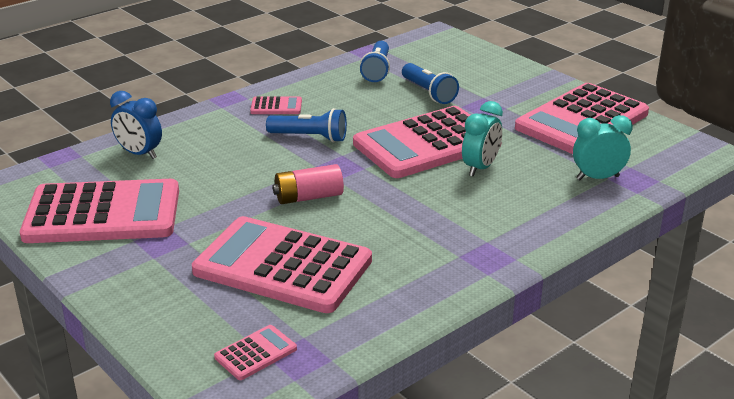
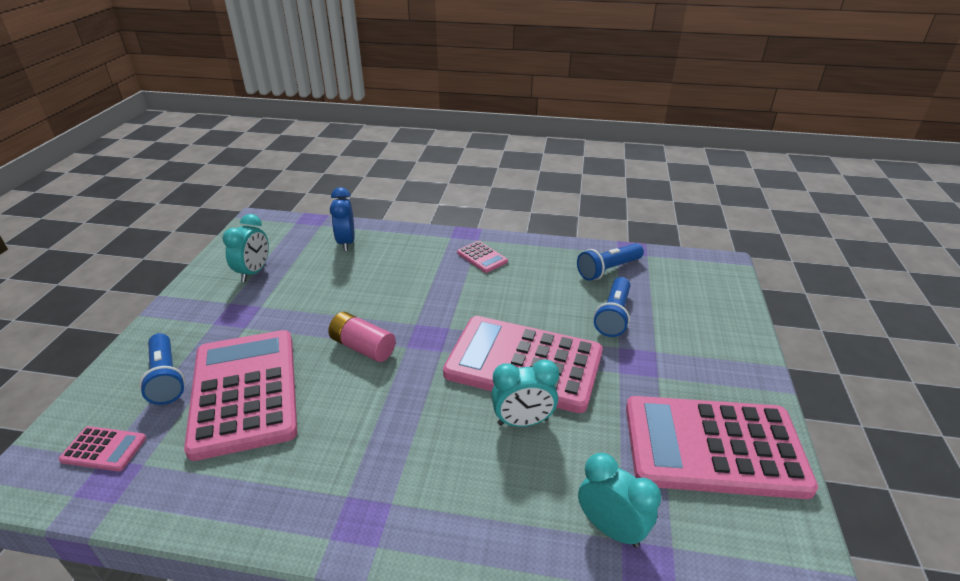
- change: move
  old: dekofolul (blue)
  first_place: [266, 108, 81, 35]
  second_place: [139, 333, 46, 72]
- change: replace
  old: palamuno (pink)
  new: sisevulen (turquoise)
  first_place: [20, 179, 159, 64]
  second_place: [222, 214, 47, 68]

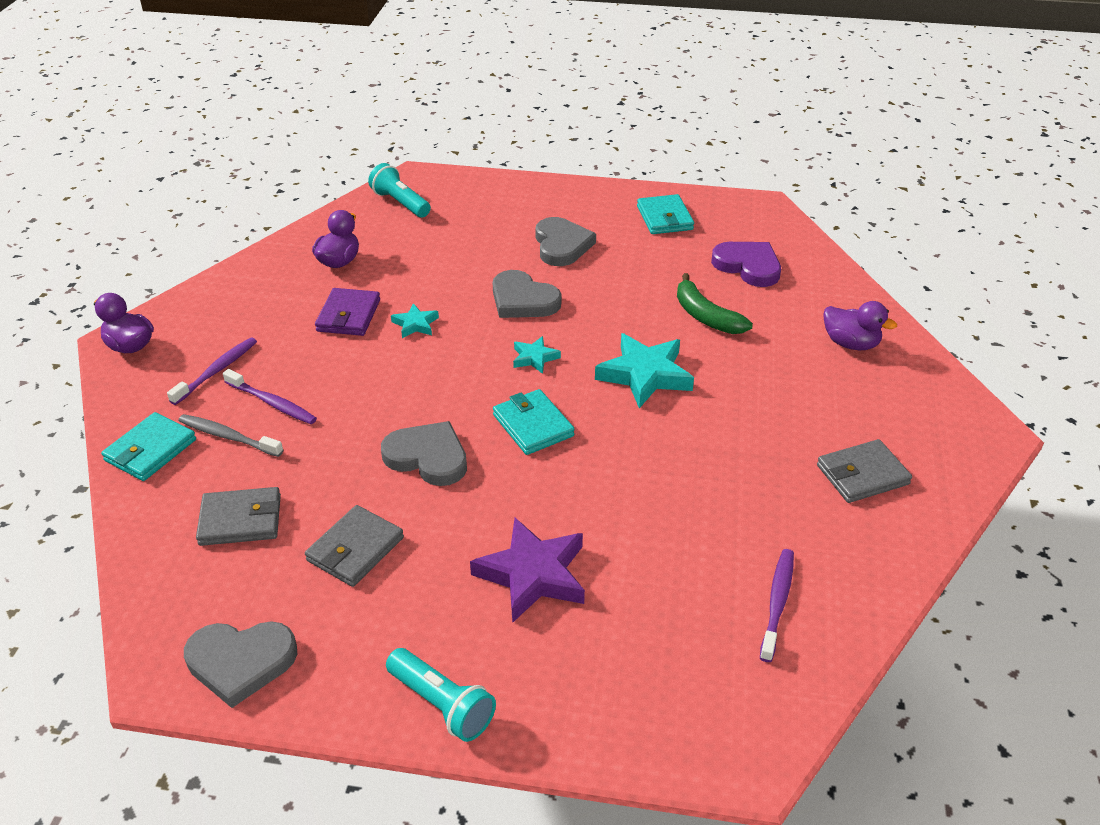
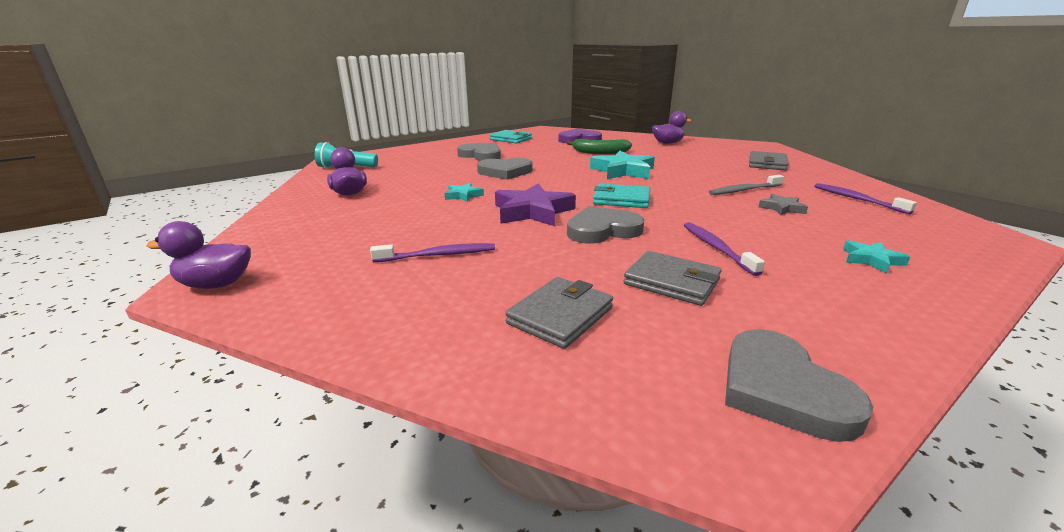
- change: delete
  old: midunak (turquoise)
  first_place: [101, 412, 95, 69]
- change: delete
  old: midunak (purple)
  first_place: [315, 288, 65, 48]
- change: delete
  old: dekofolul (turquoise)
  first_place: [386, 648, 110, 94]
- change: insert
  new: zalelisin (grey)
  second_place: [759, 194, 49, 21]
- change: move
  old: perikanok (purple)
  first_place: [167, 337, 90, 68]
  second_place: [684, 222, 81, 54]
- change: move
  old: perikanok (grey)
  first_place: [178, 414, 105, 43]
  second_place: [709, 175, 75, 20]
- change: move
  old: zalelisin (purple)
  first_place: [470, 518, 115, 105]
  second_place: [495, 184, 81, 42]
- change: move
  old: zalelisin (turquoise)
  first_place: [513, 336, 48, 38]
  second_place: [843, 240, 67, 33]
- change: rotate
  old: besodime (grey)
  first_place: [184, 621, 113, 87]
  second_place: [725, 329, 148, 113]
  degrees: 120
- change: rotate
  old: midunak (grey)
  first_place: [305, 505, 99, 82]
  second_place: [623, 251, 99, 55]
  degrees: -45

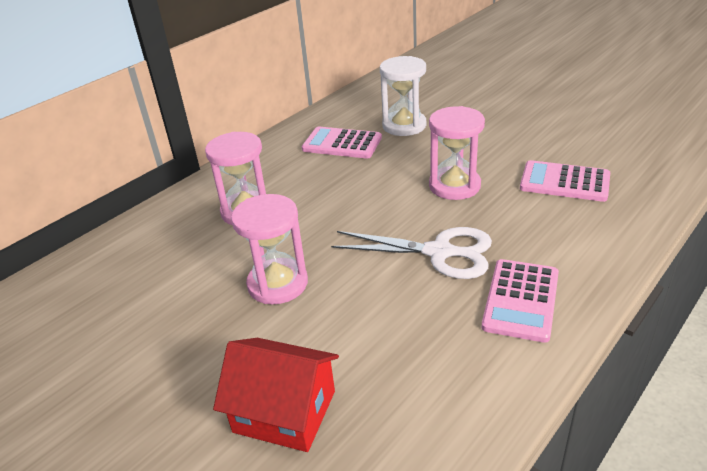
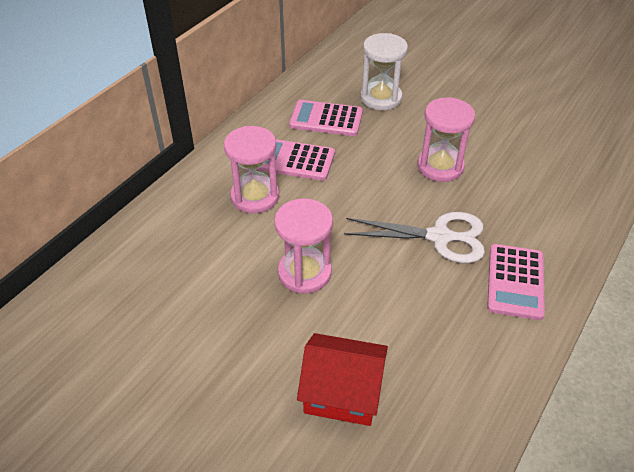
- change: move
  old: palamuno (pink)
  first_place: [520, 160, 90, 42]
  second_place: [256, 139, 79, 42]

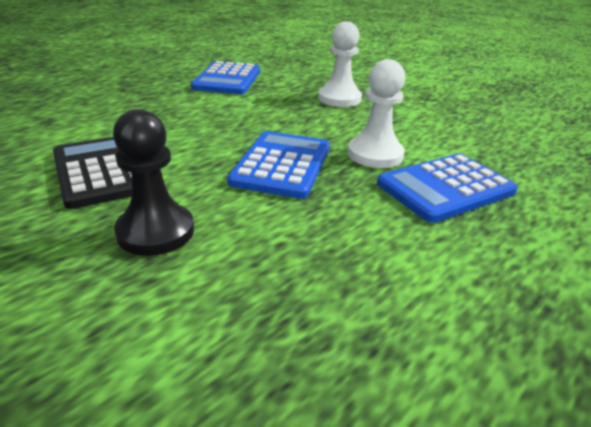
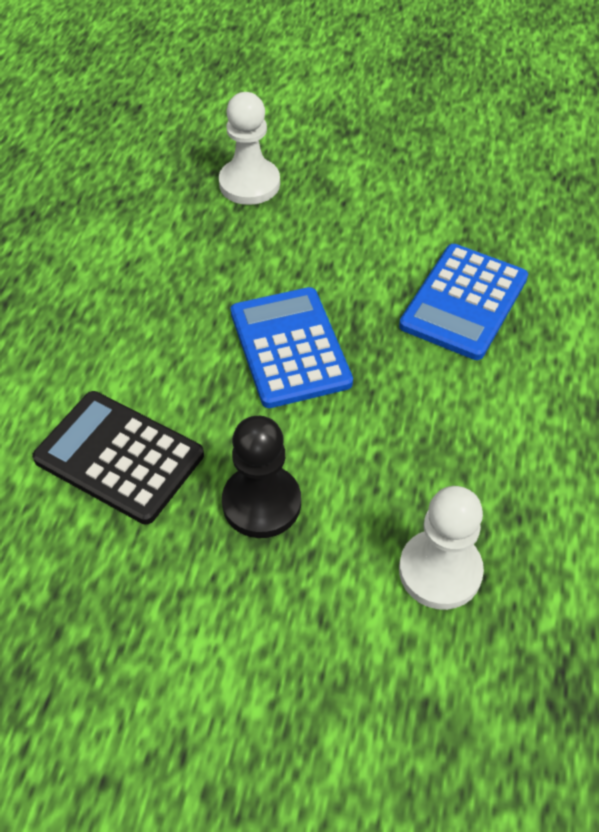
- change: delete
  old: palamuno (blue)
  first_place: [191, 61, 69, 33]
- change: move
  old: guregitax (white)
  first_place: [348, 59, 57, 109]
  second_place: [399, 486, 85, 124]

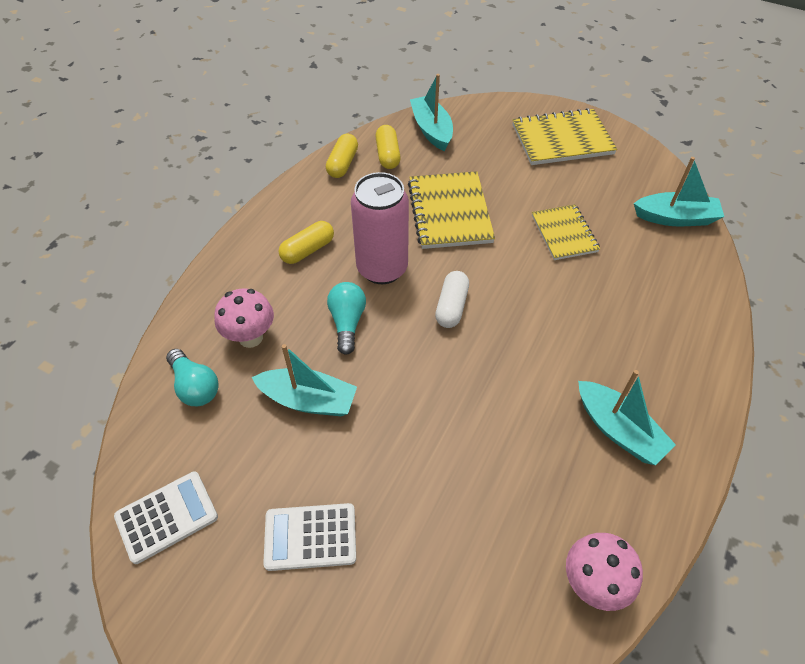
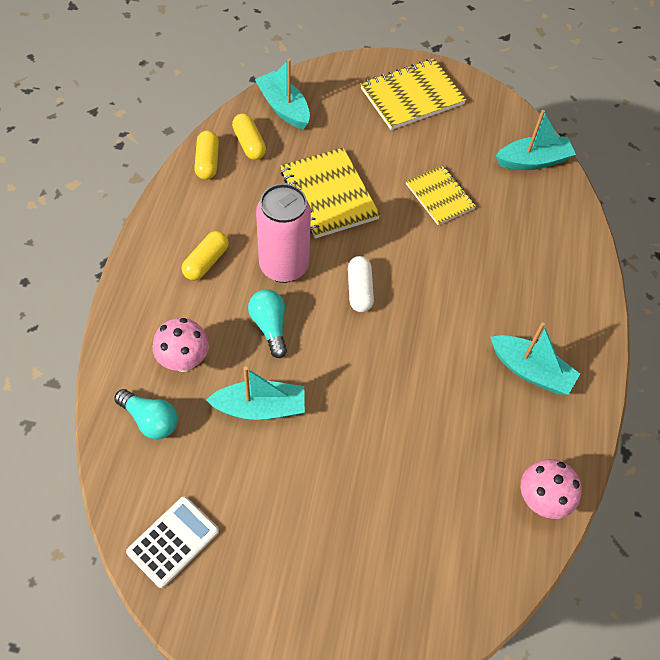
- change: delete
  old: palamuno (white)
  first_place: [263, 503, 93, 68]

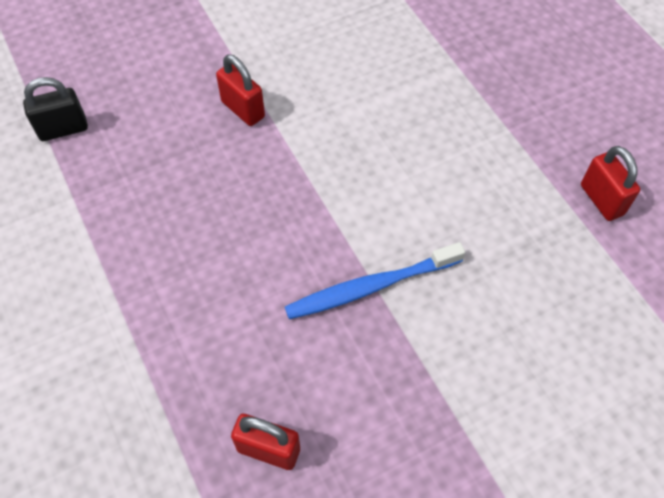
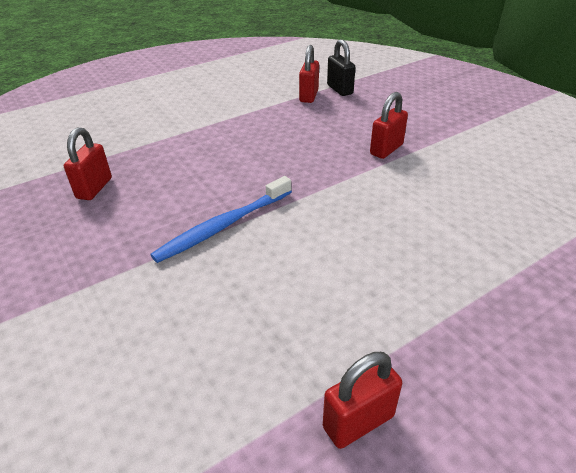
- change: insert
  new: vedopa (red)
  second_place: [299, 45, 20, 58]
- change: rotate
  old: perikanok (blue)
  first_place: [285, 242, 180, 77]
  second_place: [150, 176, 142, 87]
  degrees: -105

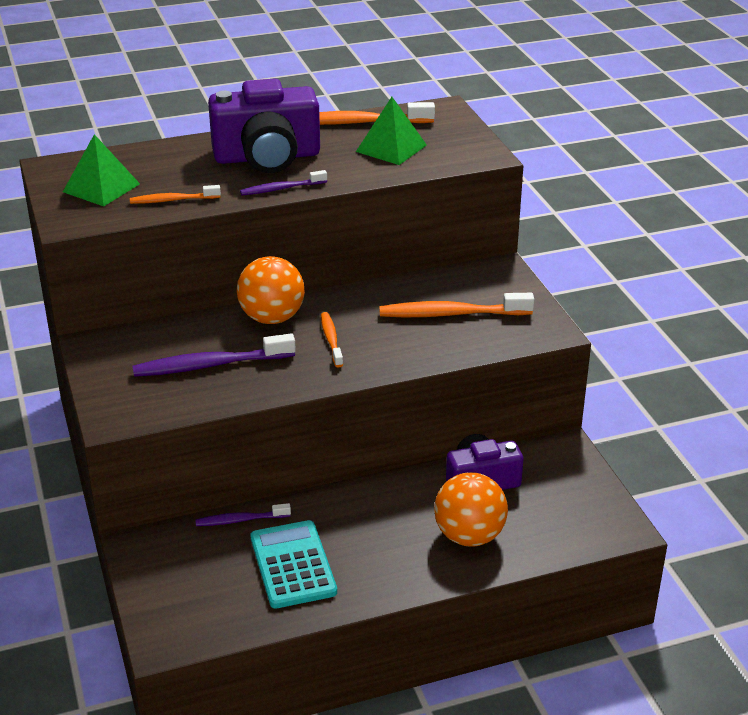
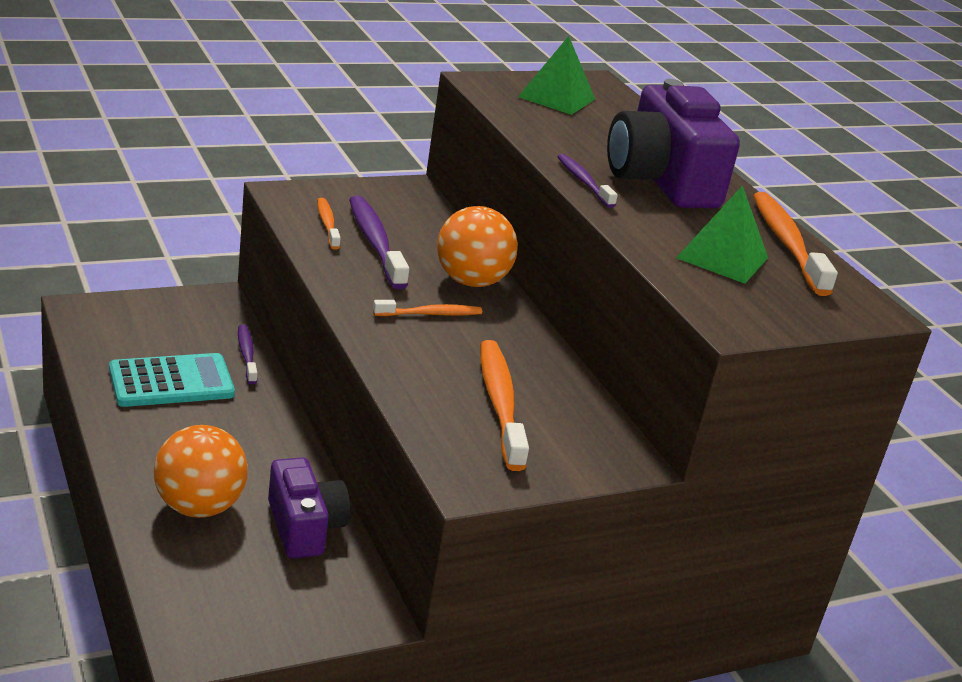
- change: move
  old: perikanok (orange)
  first_place: [130, 185, 91, 19]
  second_place: [317, 198, 24, 52]

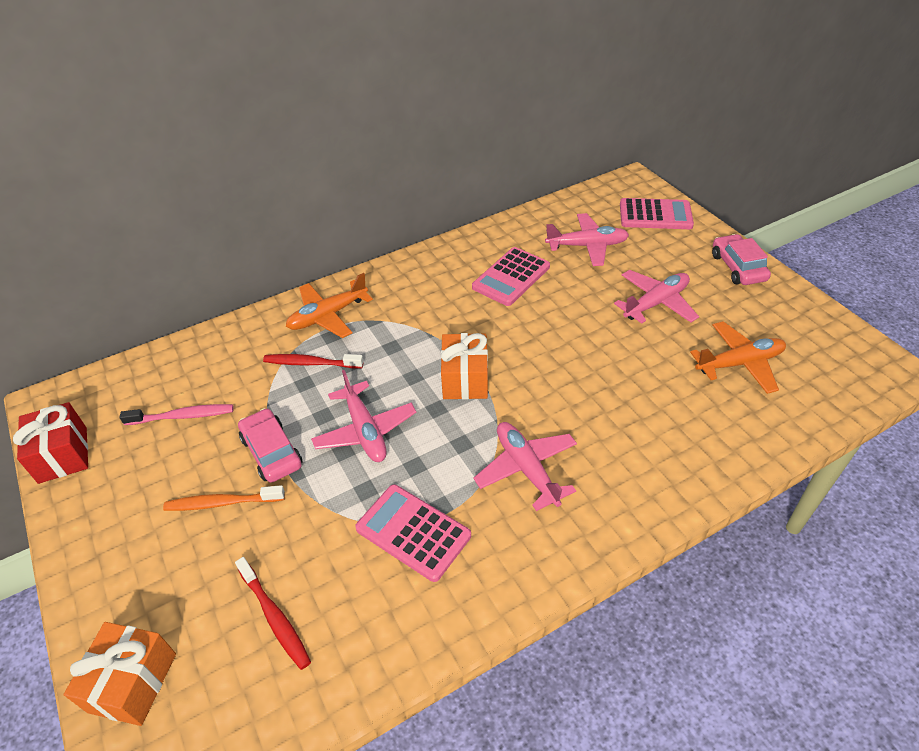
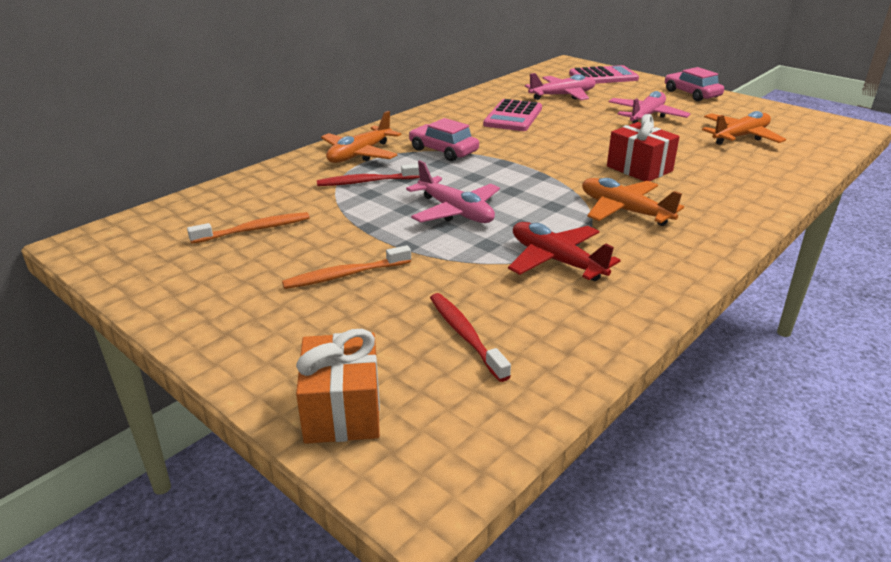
- change: delete
  old: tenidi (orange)
  first_place: [441, 333, 47, 67]
- change: move
  old: tenidi (red)
  first_place: [13, 402, 75, 82]
  second_place: [607, 114, 73, 67]
- change: move
  old: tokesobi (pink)
  first_place: [238, 408, 64, 75]
  second_place: [409, 118, 70, 43]
- change: replace
  old: palamuno (pink)
  new: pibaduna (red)
  first_place: [355, 484, 116, 98]
  second_place: [508, 222, 113, 59]
- change: recolor
  old: perikanok (pink)
  new: perikanok (orange)
  first_place: [119, 404, 115, 21]
  second_place: [187, 212, 123, 32]
- change: recolor
  old: pibaduna (pink)
  new: pibaduna (orange)
  first_place: [473, 422, 104, 89]
  second_place: [582, 178, 102, 48]
- change: rotate
  old: perikanok (red)
  first_place: [235, 557, 76, 113]
  second_place: [430, 293, 81, 89]
  degrees: -150

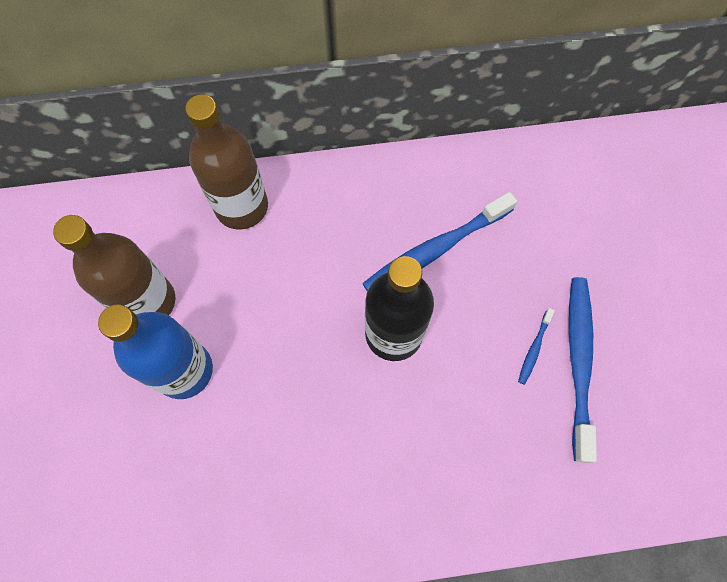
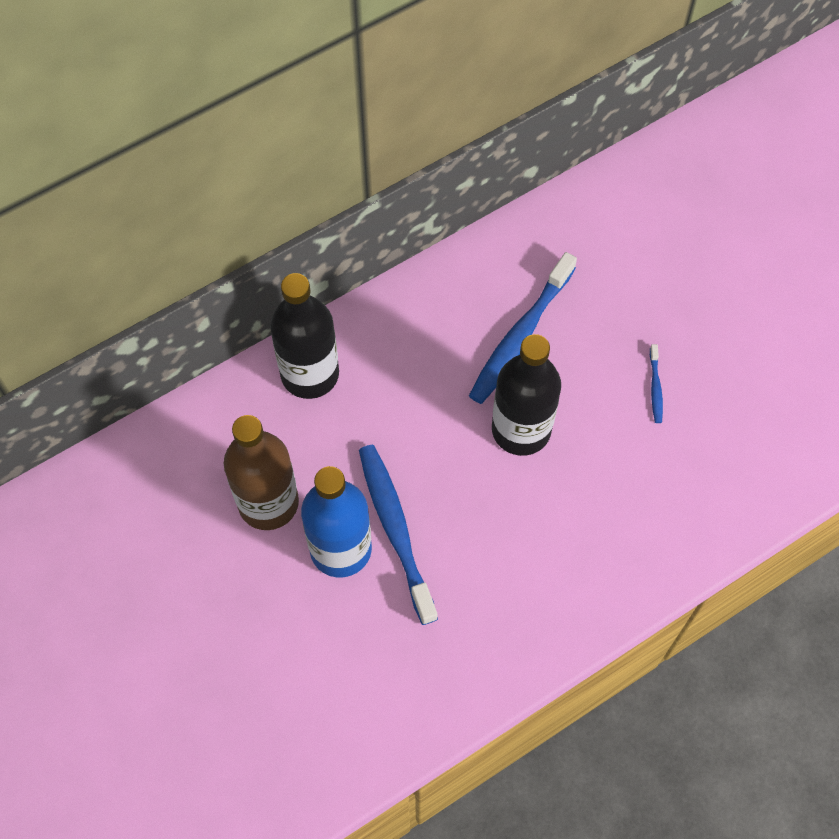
- change: move
  old: perikanok (blue)
  first_place: [569, 277, 28, 186]
  second_place: [359, 445, 79, 180]
- change: recolor
  old: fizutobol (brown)
  new: fizutobol (black)
  first_place: [185, 94, 83, 136]
  second_place: [270, 273, 69, 126]

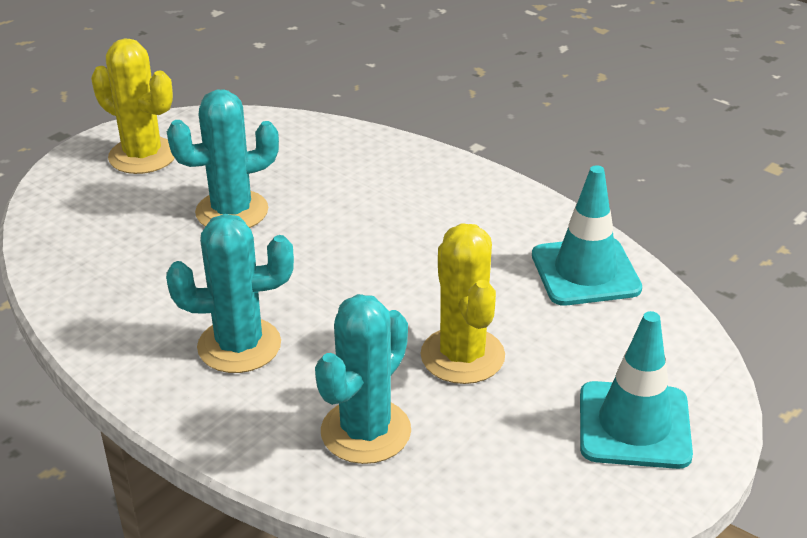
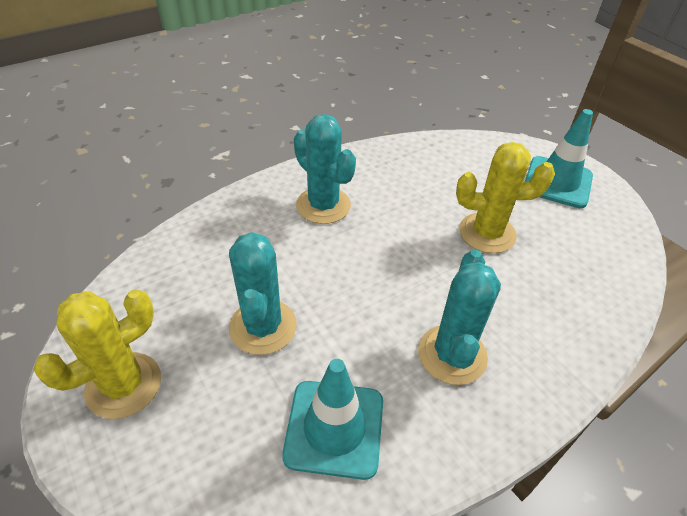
- change: move
  old: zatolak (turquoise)
  first_place: [315, 294, 96, 170]
  second_place: [294, 114, 62, 110]
- change: move
  old: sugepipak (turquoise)
  first_place: [532, 165, 110, 141]
  second_place: [282, 359, 101, 121]

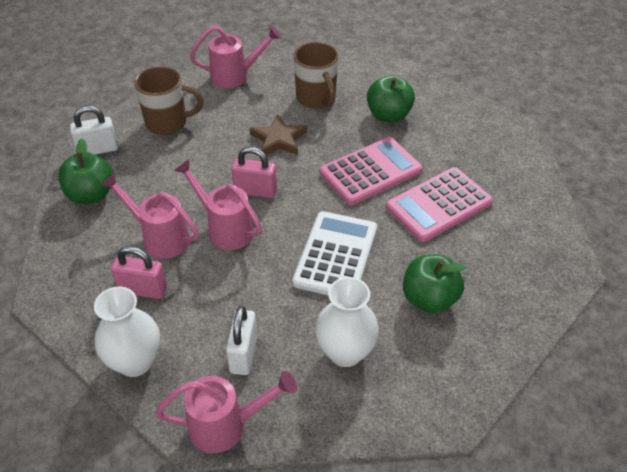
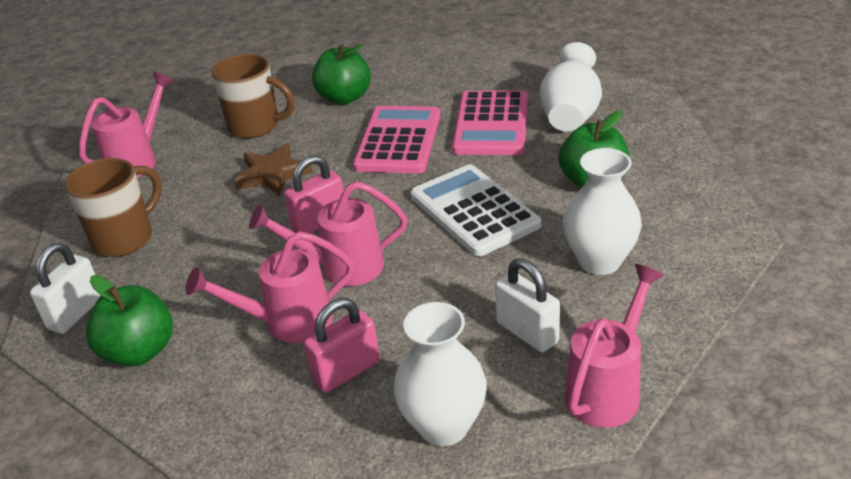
- change: insert
  new: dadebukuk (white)
  second_place: [540, 42, 62, 89]

